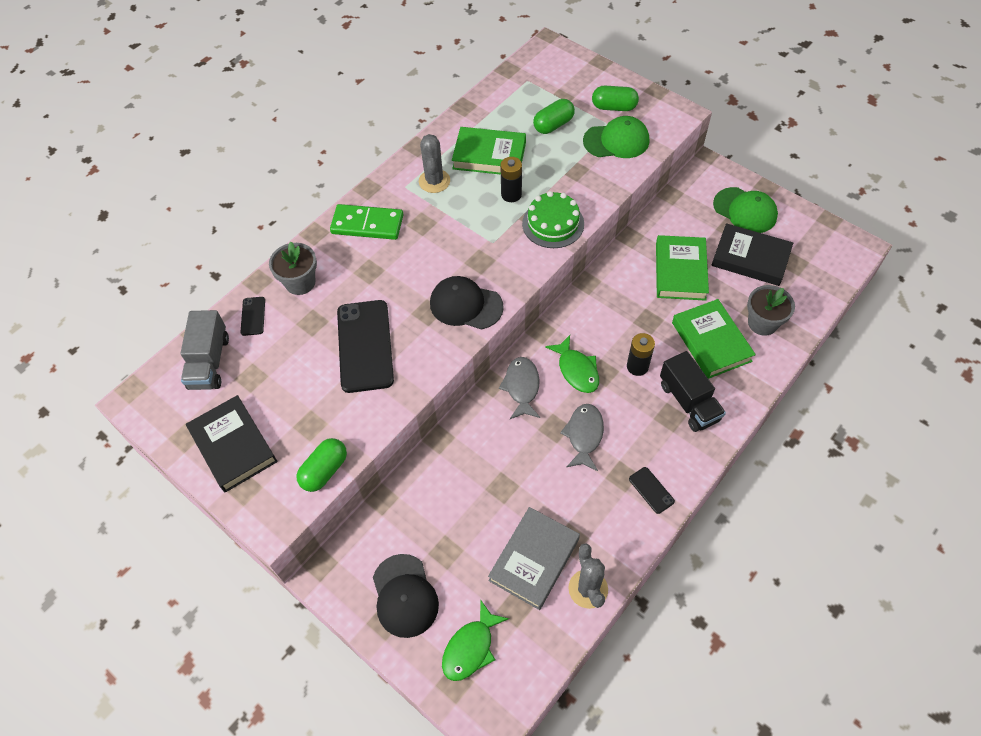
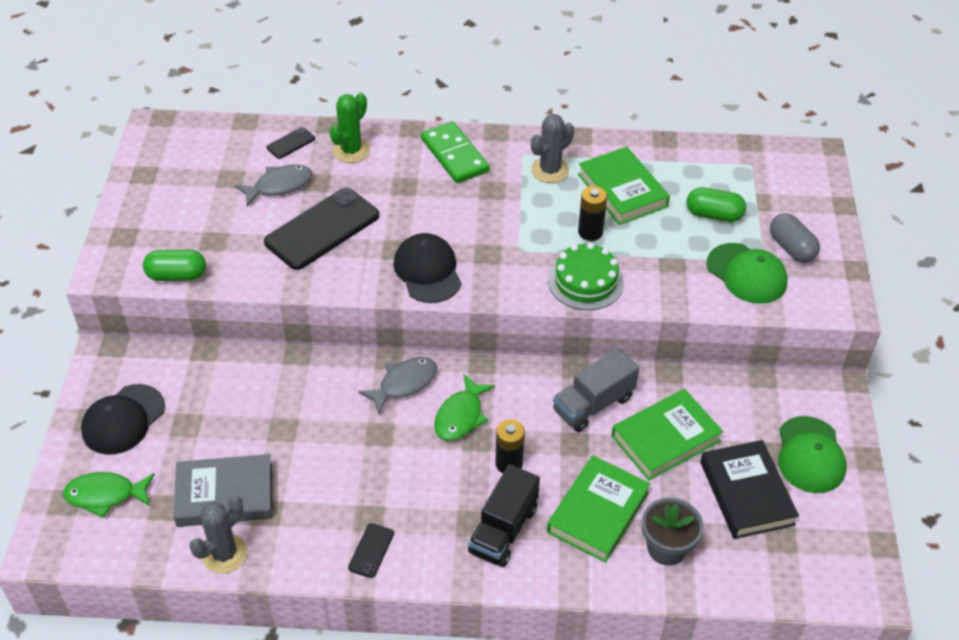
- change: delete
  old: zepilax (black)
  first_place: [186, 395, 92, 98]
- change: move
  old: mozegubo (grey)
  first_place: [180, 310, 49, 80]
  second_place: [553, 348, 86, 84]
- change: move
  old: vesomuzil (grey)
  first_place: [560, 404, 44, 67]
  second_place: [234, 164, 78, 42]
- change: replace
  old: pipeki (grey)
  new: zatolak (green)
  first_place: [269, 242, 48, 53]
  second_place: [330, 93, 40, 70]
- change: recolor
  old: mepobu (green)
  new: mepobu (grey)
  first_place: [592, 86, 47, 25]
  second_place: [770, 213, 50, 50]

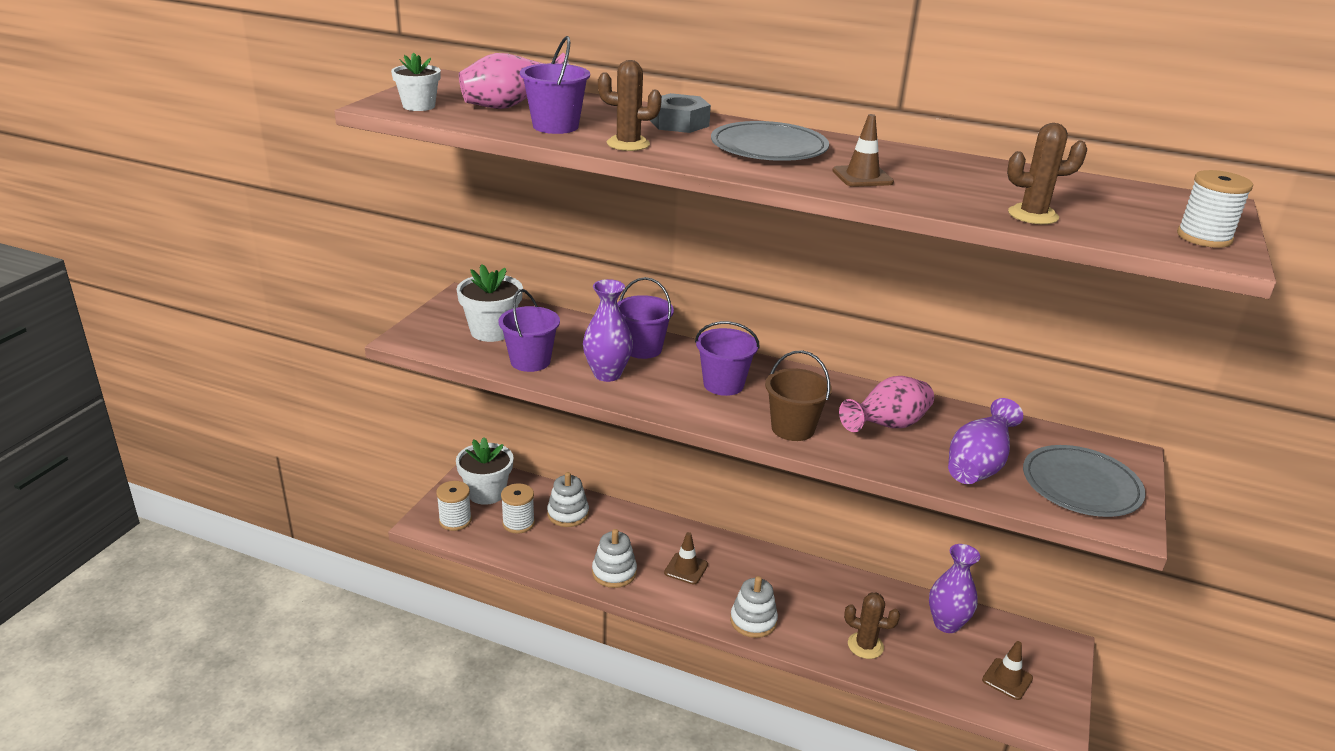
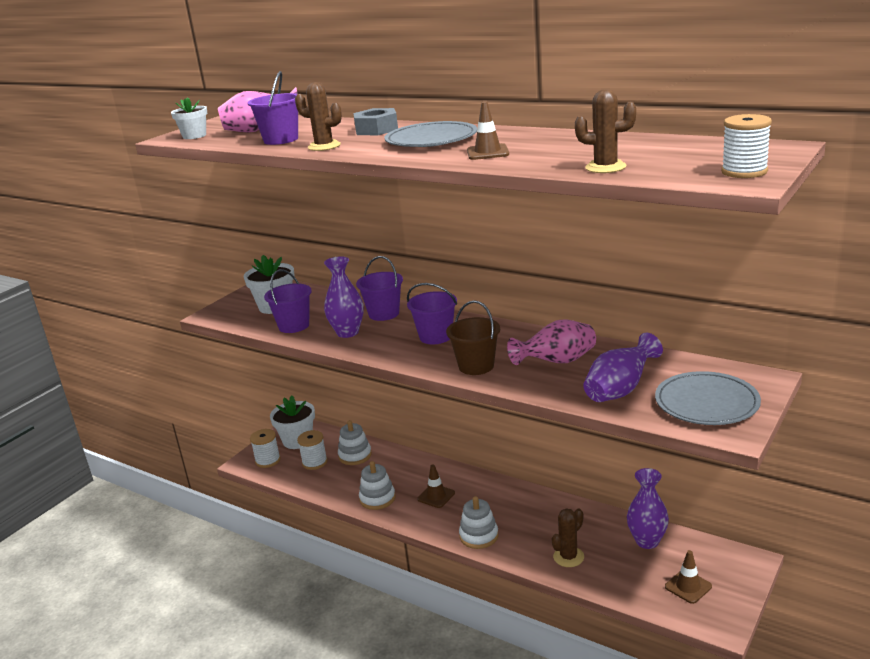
- change: rotate
  old: zatolak (brown)
  first_place: [844, 592, 56, 67]
  second_place: [552, 508, 32, 59]
  degrees: -75

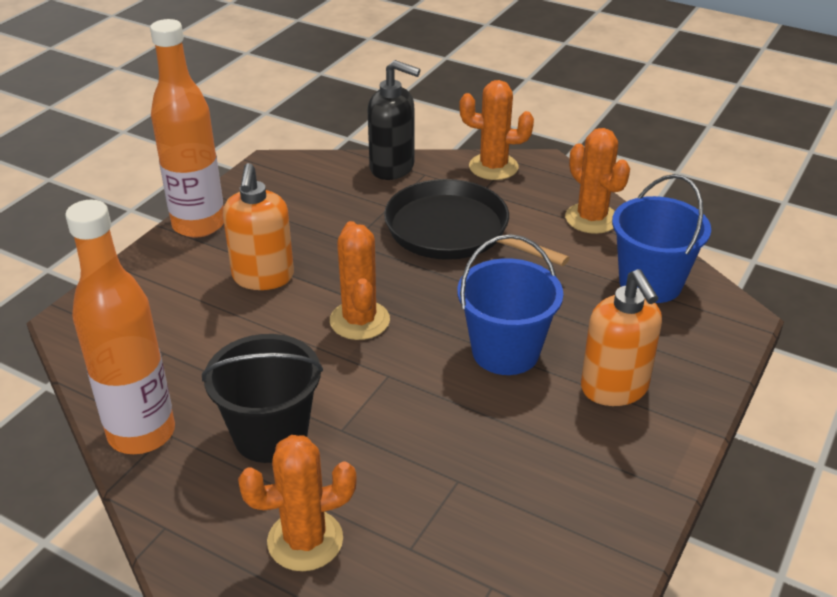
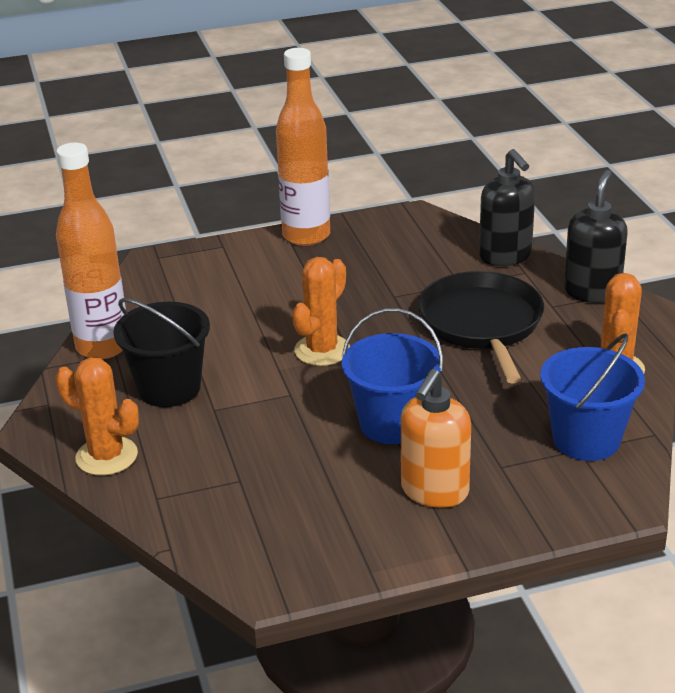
- change: delete
  old: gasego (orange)
  first_place: [223, 163, 71, 127]
- change: replace
  old: zatolak (orange)
  new: gasego (black)
  first_place: [460, 80, 74, 100]
  second_place: [564, 170, 64, 133]

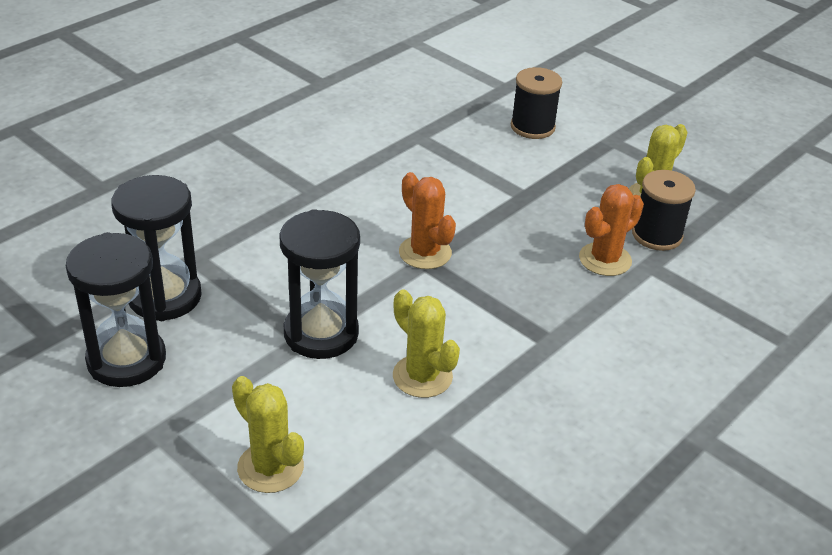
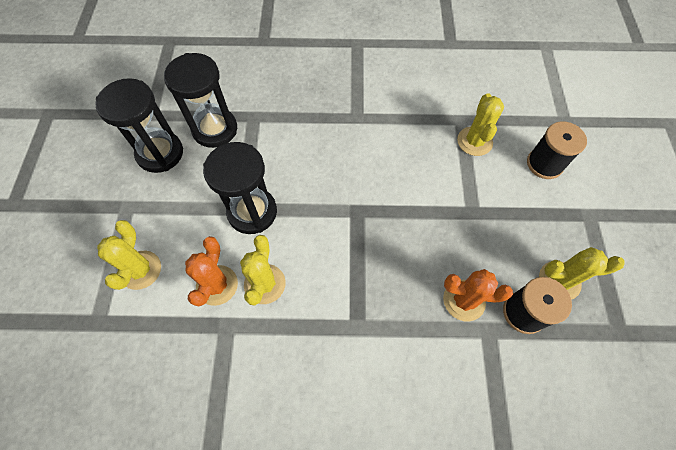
- change: insert
  new: zatolak (yellow)
  second_place: [457, 93, 47, 63]
- change: move
  old: zatolak (orange)
  first_place: [399, 172, 57, 97]
  second_place: [185, 236, 53, 70]

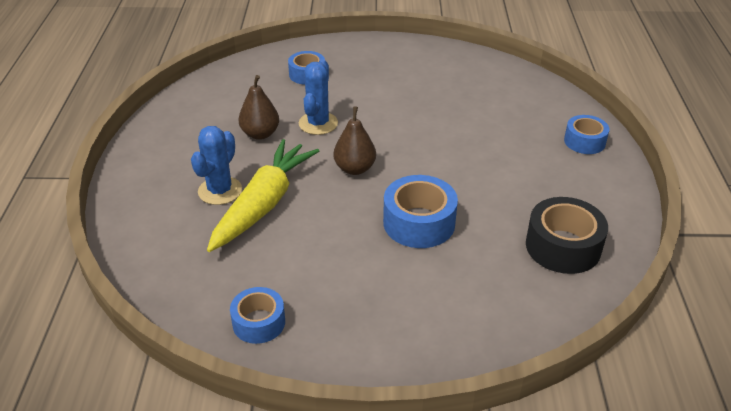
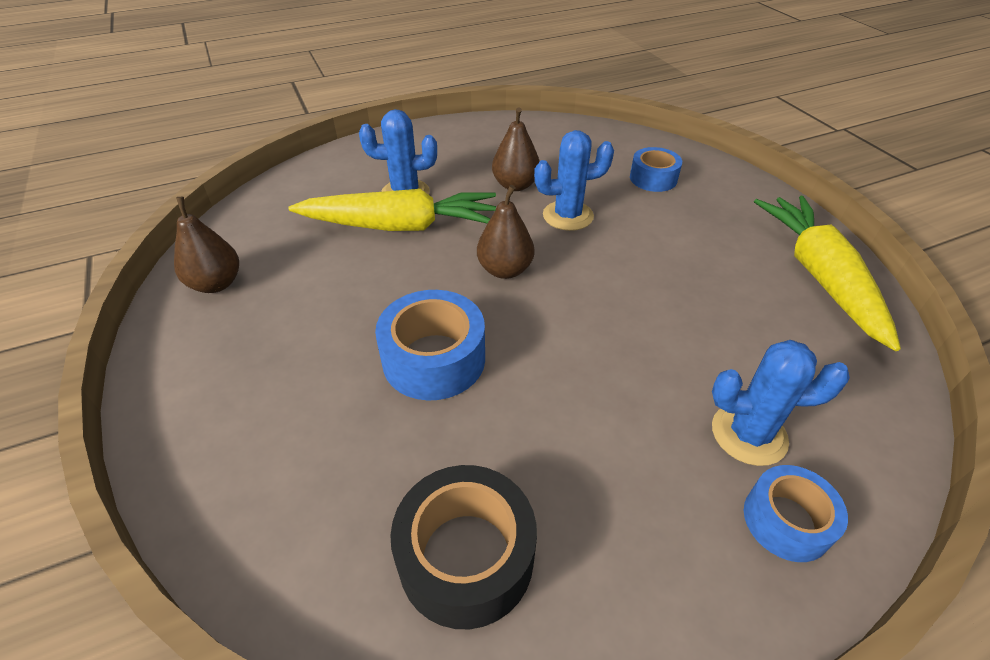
- change: insert
  new: zatolak (blue)
  second_place: [712, 340, 138, 126]
- change: insert
  new: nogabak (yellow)
  second_place: [754, 196, 147, 155]
- change: replace
  old: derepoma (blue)
  new: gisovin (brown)
  first_place: [230, 287, 55, 57]
  second_place: [174, 197, 65, 96]

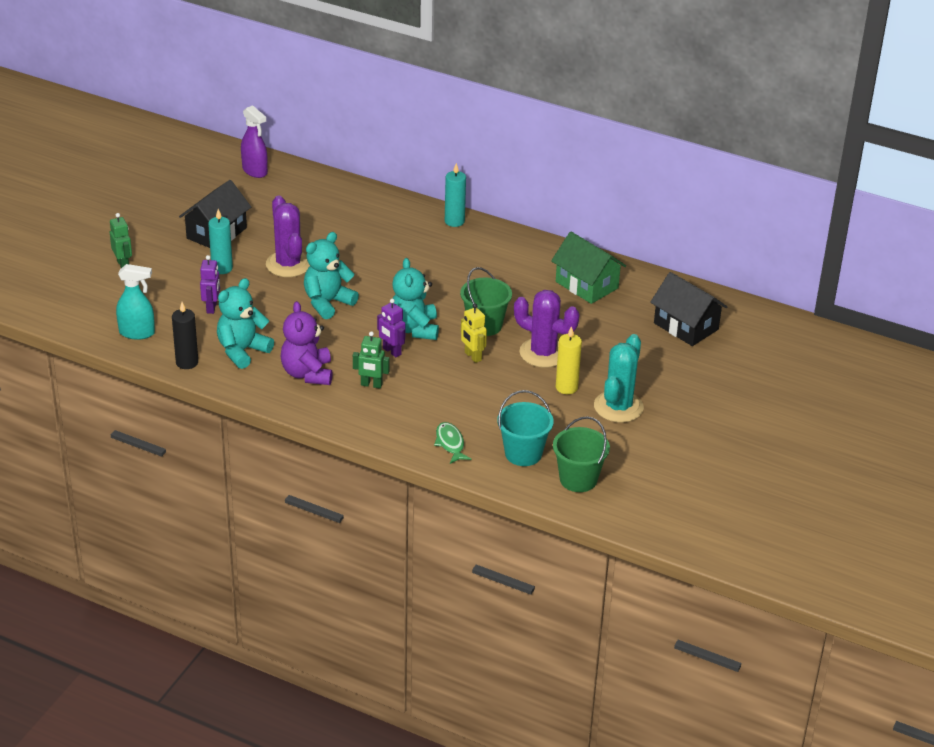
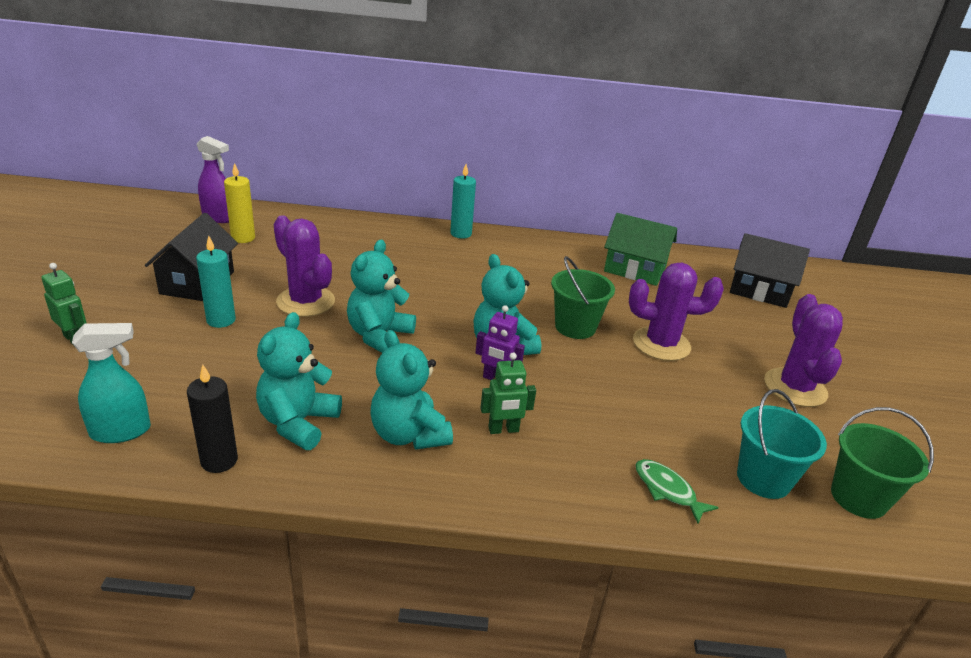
- change: delete
  old: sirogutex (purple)
  first_place: [200, 255, 20, 59]
- change: delete
  old: sirogutex (yellow)
  first_place: [461, 304, 26, 59]
- change: move
  old: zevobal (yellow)
  first_place: [556, 326, 26, 68]
  second_place: [224, 163, 31, 80]
- change: recolor
  old: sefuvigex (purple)
  new: sefuvigex (turquoise)
  first_place: [280, 301, 53, 84]
  second_place: [370, 330, 83, 119]
- change: recolor
  old: zatolak (turquoise)
  new: zatolak (purple)
  first_place: [594, 334, 50, 89]
  second_place: [764, 294, 79, 113]

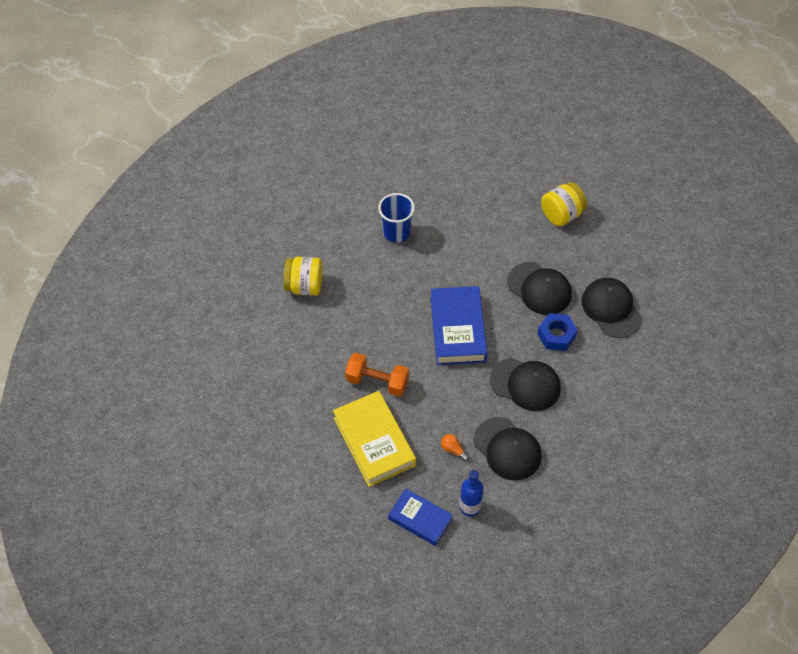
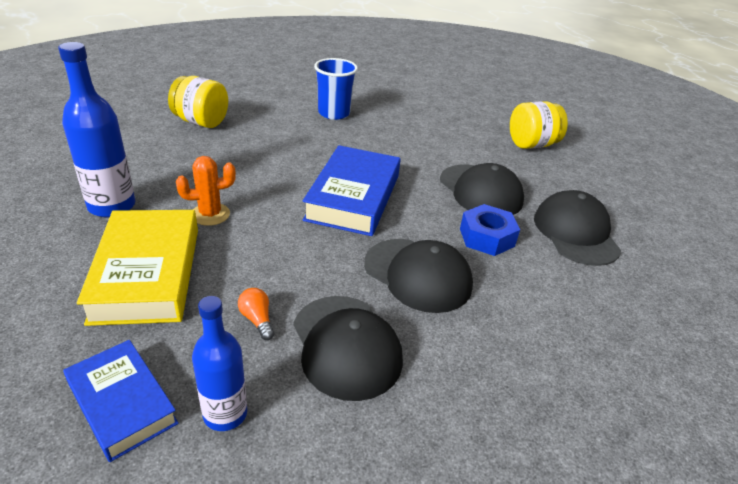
- change: insert
  new: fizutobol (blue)
  second_place: [58, 42, 77, 175]
- change: replace
  old: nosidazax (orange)
  new: zatolak (orange)
  first_place: [345, 353, 64, 44]
  second_place: [176, 156, 60, 70]

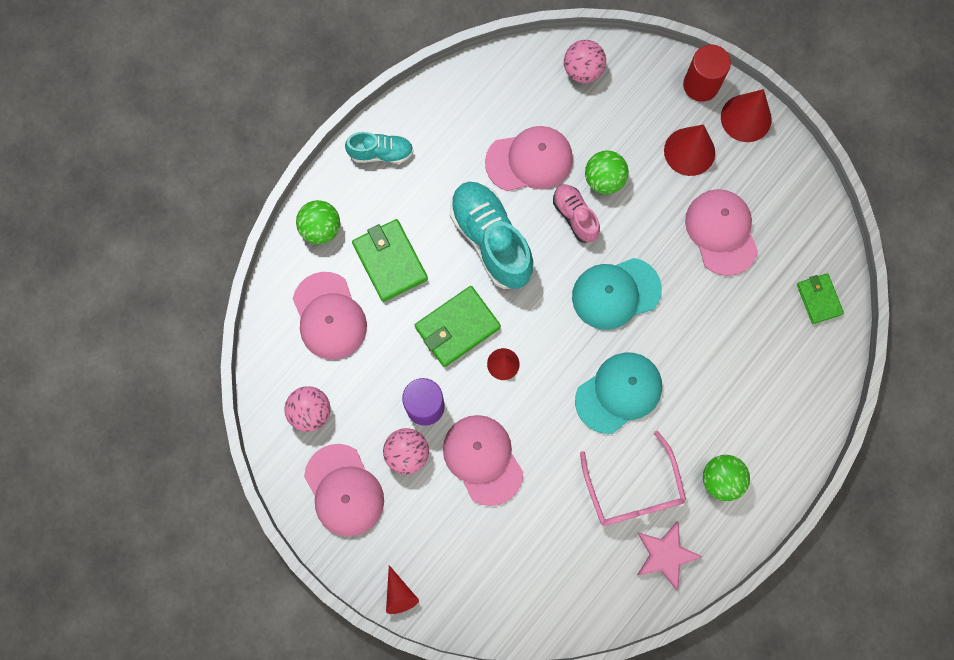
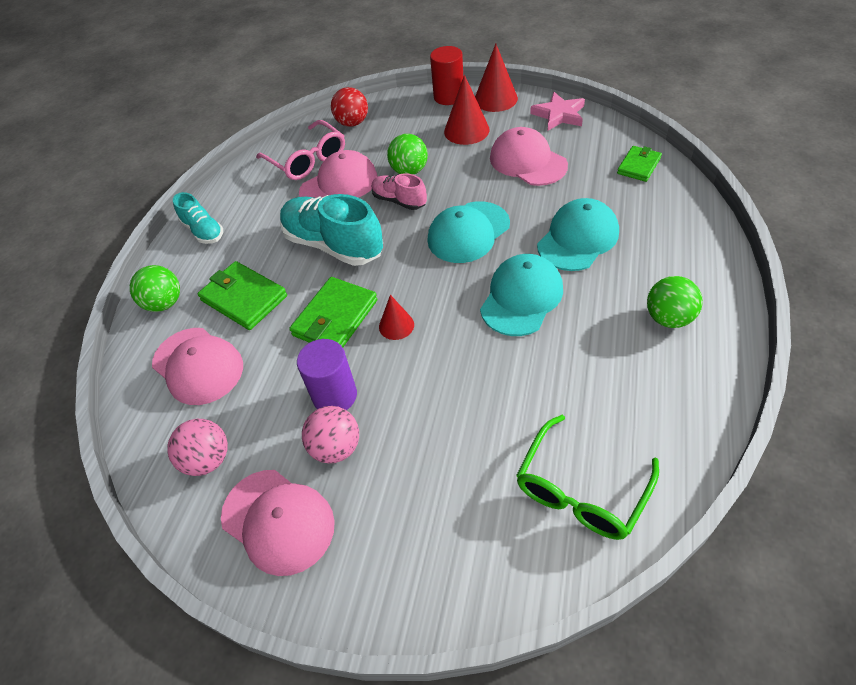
- change: delete
  old: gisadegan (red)
  first_place: [386, 565, 33, 49]
- change: delete
  old: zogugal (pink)
  first_place: [443, 415, 80, 91]
- change: insert
  new: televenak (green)
  second_place: [516, 415, 143, 125]
- change: insert
  new: zogugal (turquoise)
  second_place: [537, 198, 82, 73]
- change: move
  old: televenak (pink)
  first_place: [580, 431, 106, 95]
  second_place: [256, 120, 89, 60]
- change: move
  old: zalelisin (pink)
  first_place: [637, 521, 65, 69]
  second_place: [530, 92, 55, 39]
- change: recolor
  old: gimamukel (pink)
  new: gimamukel (red)
  first_place: [564, 40, 42, 43]
  second_place: [331, 87, 37, 39]
- change: rotate
  old: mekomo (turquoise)
  first_place: [345, 132, 69, 31]
  second_place: [173, 192, 50, 52]
  degrees: 75
- change: rotate
  old: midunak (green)
  first_place: [797, 273, 47, 51]
  second_place: [617, 146, 45, 36]
  degrees: 75

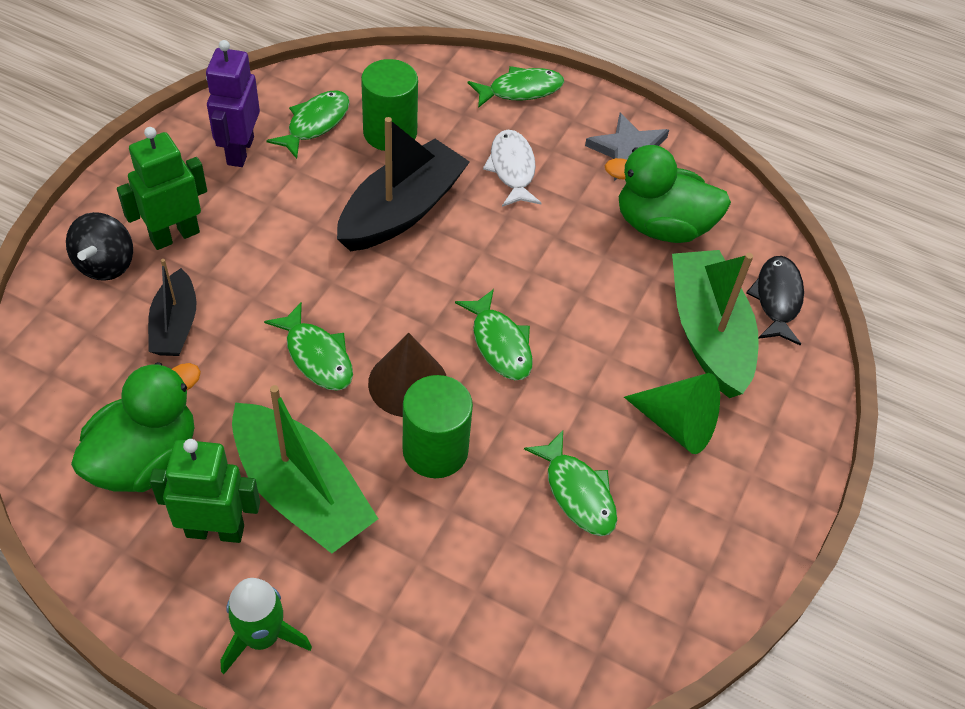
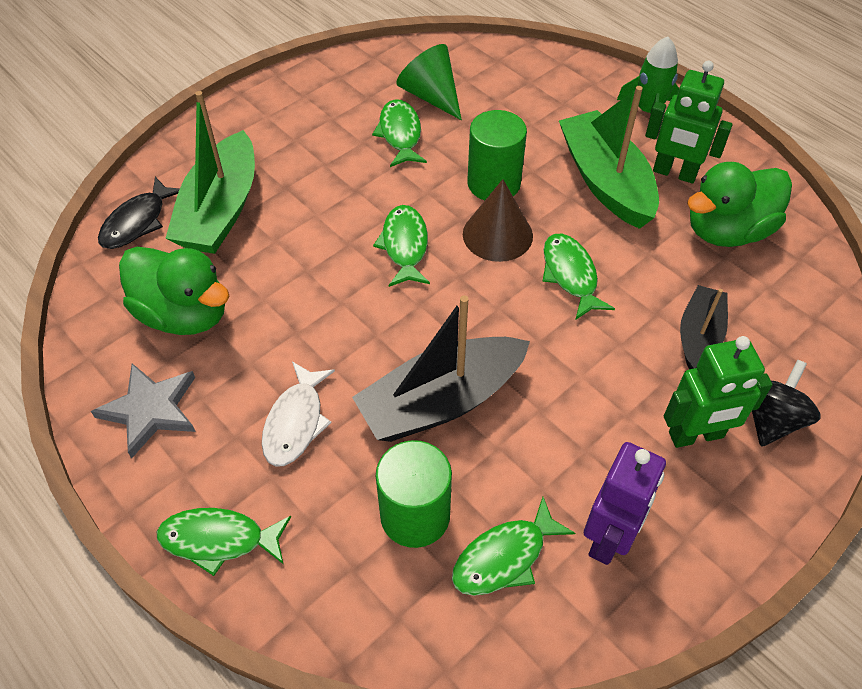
- change: move
  old: gisadegan (green)
  first_place: [624, 373, 96, 81]
  second_place: [396, 44, 66, 76]

